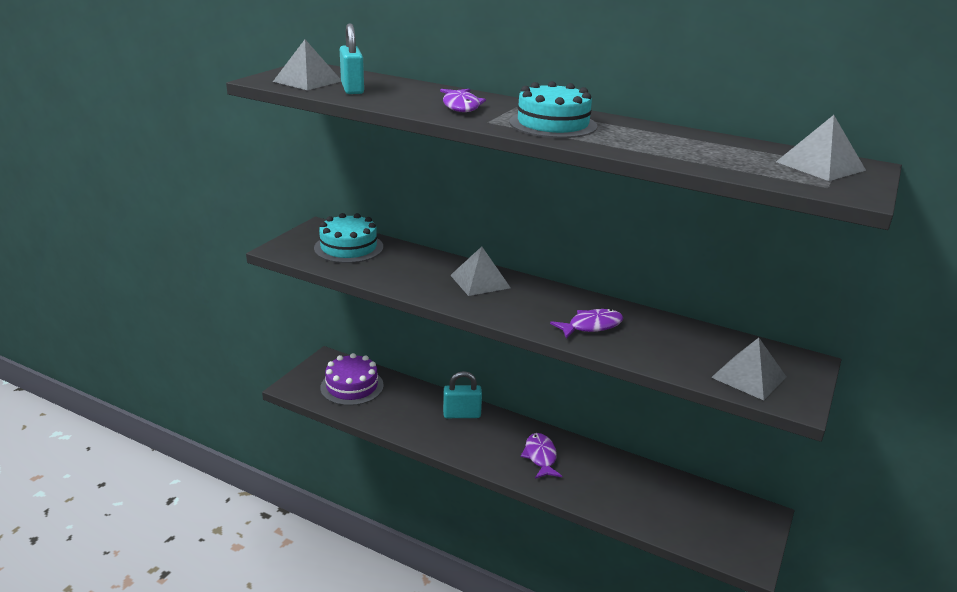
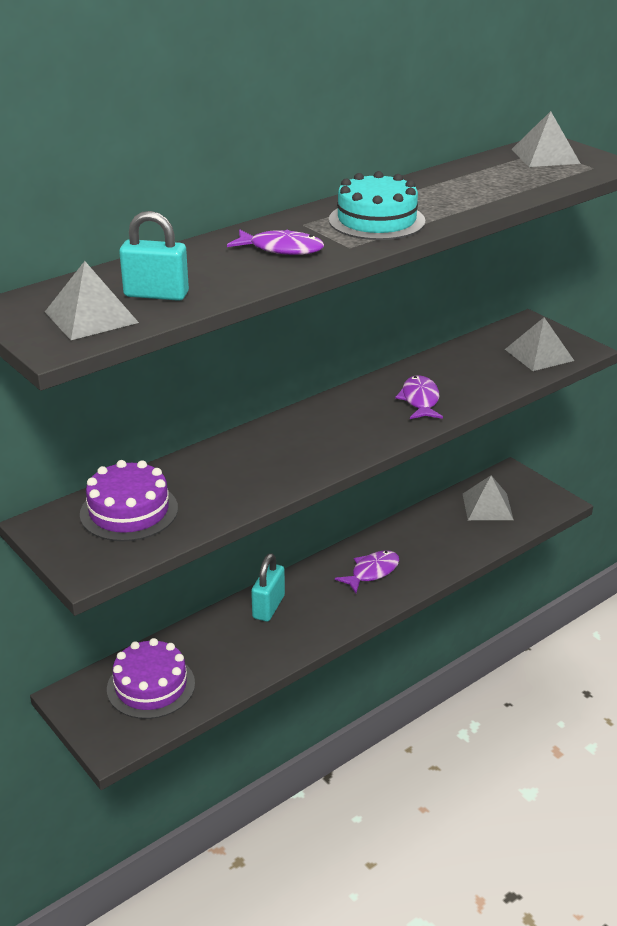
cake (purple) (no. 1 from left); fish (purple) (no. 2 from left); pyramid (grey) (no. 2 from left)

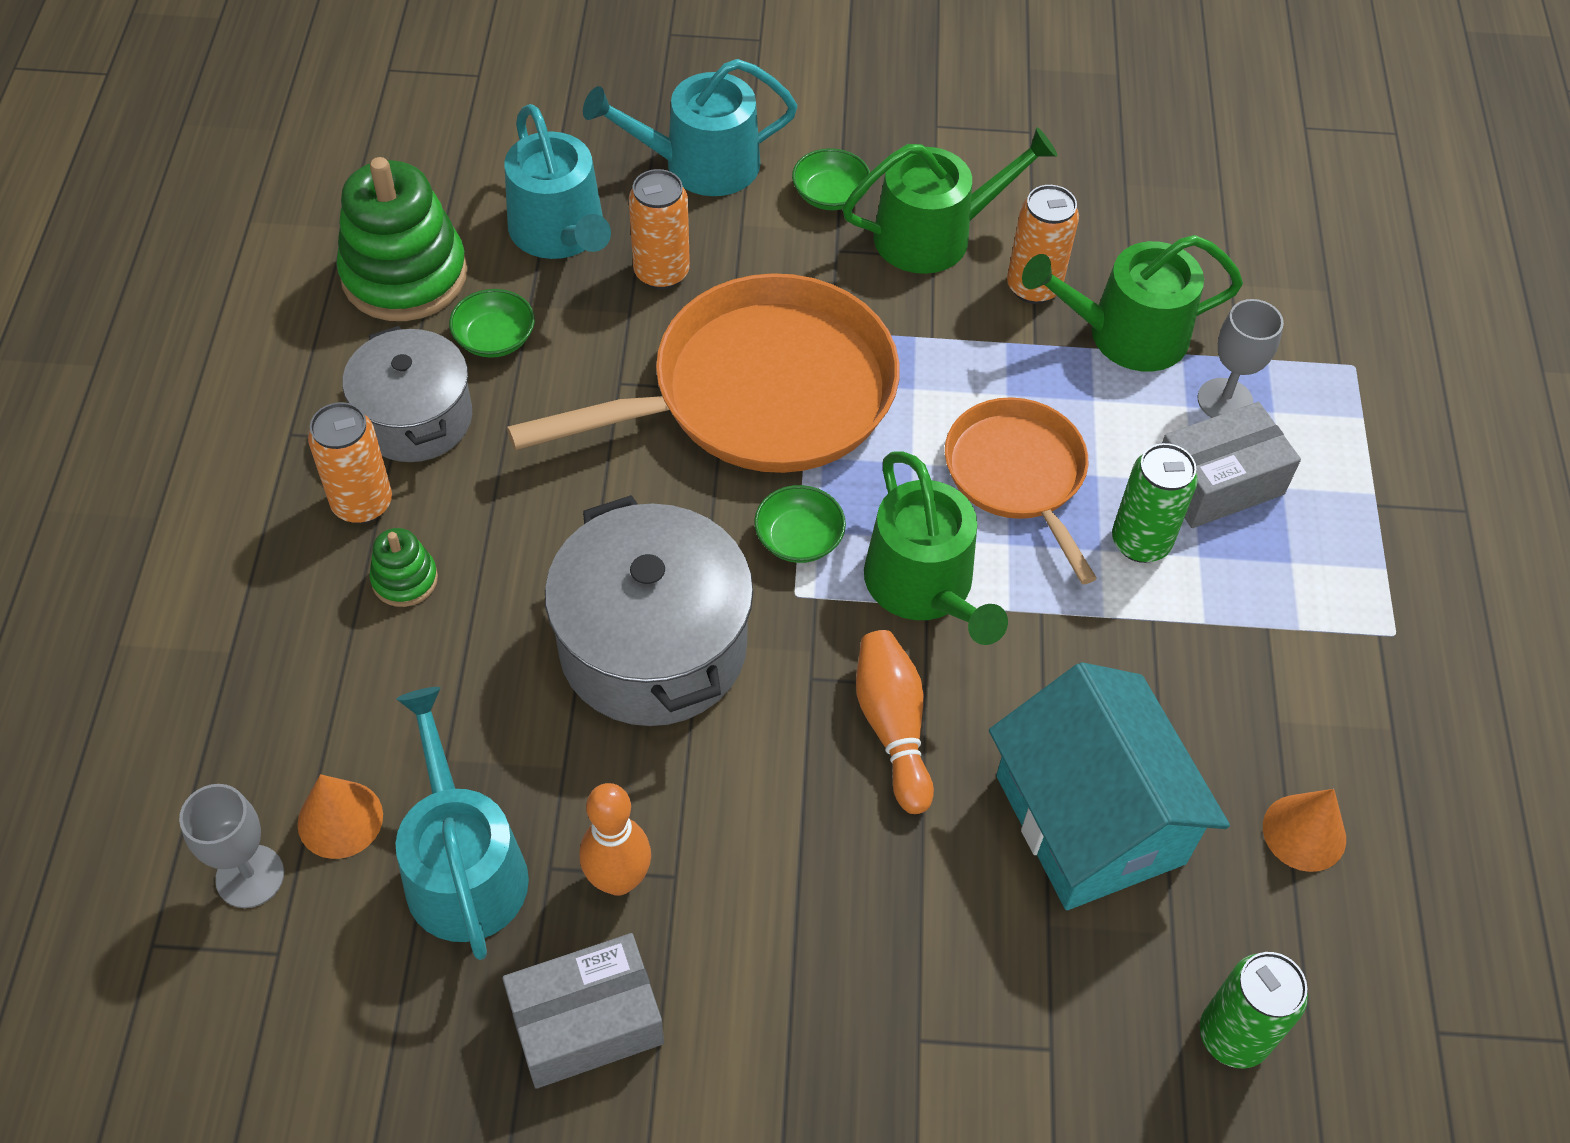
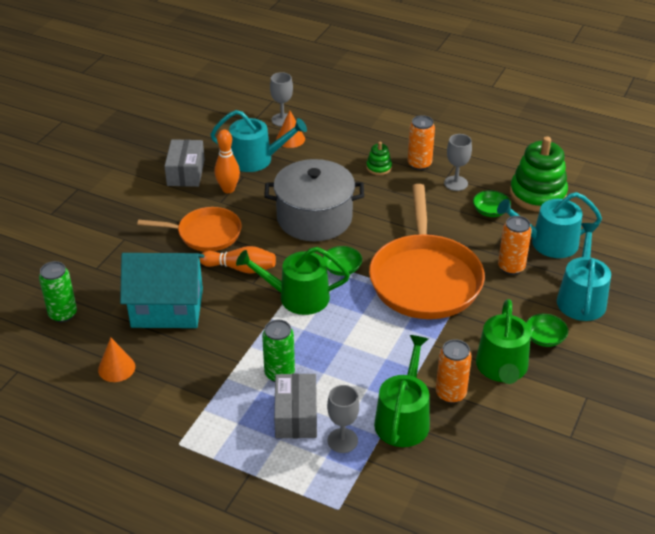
pan (orange) (no. 1 from left); goblet (grey) (no. 3 from left)

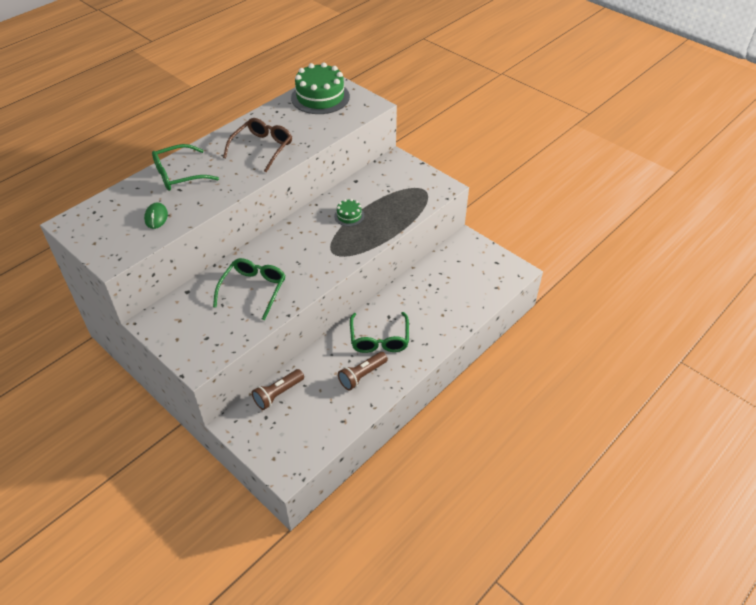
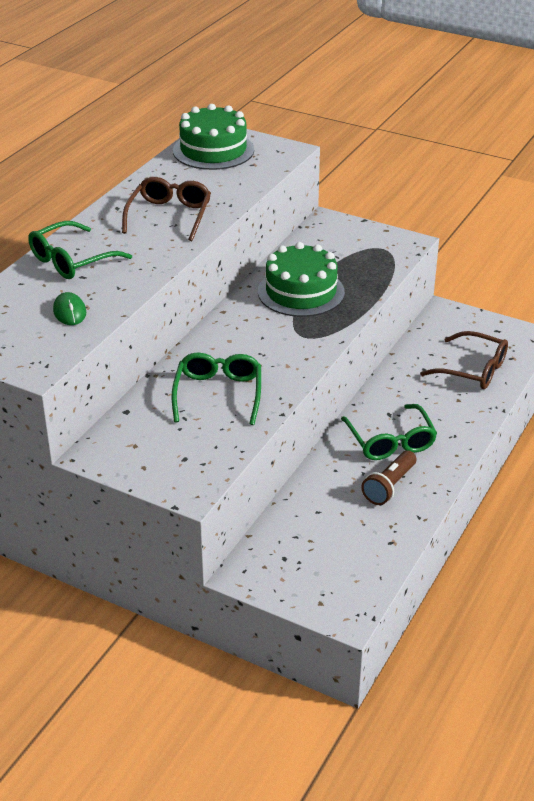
cake (green) (no. 2 from left); glasses (brown) (no. 2 from left); flashlight (brown) (no. 1 from left in the first image)

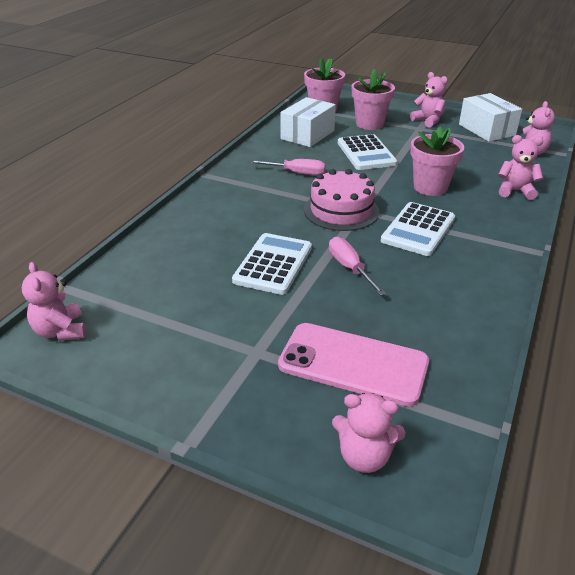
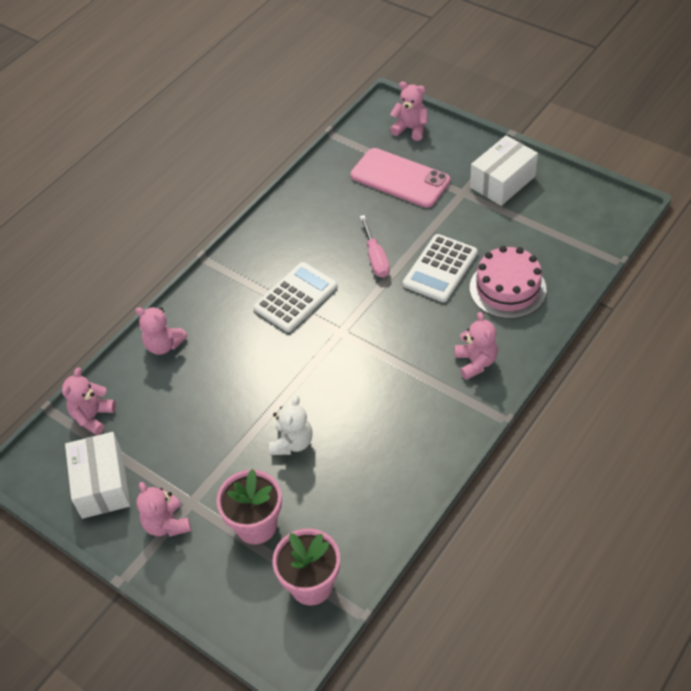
teddy bear (white); teddy bear (pink) (no. 5 from left); box (white) (no. 2 from left); cake (pink); screwdriver (pink) (no. 1 from left in the first image); flower pot (pink) (no. 3 from left in the first image)

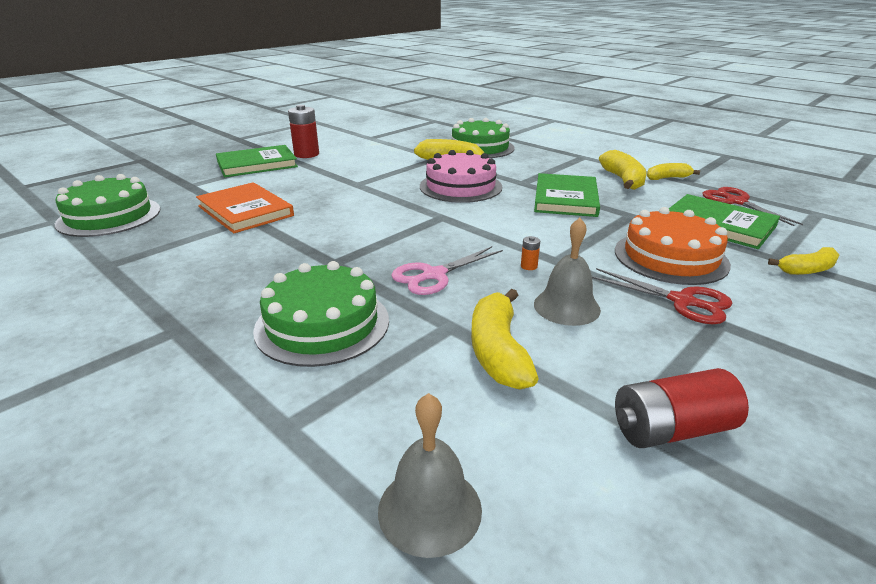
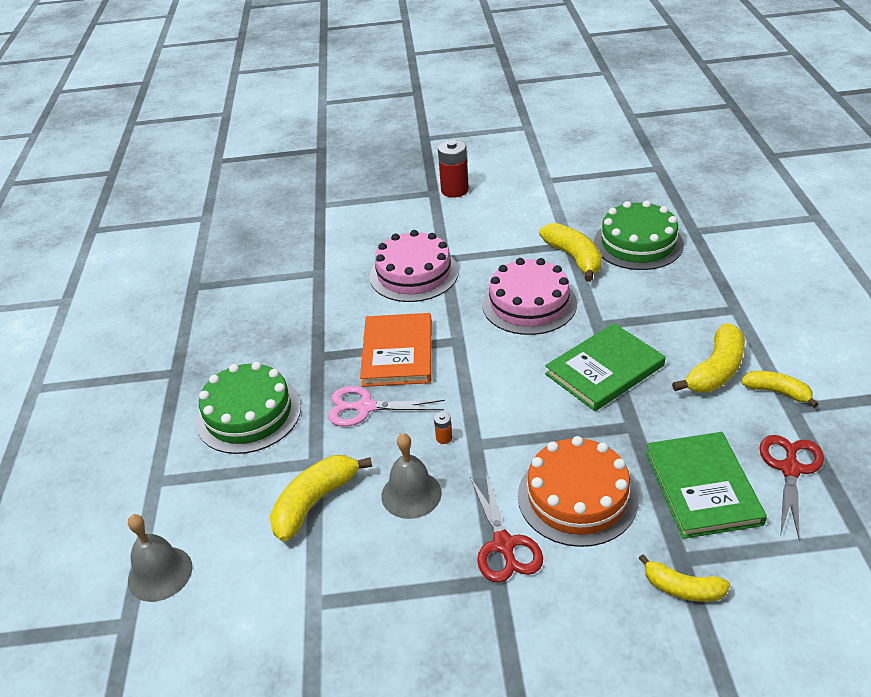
book (orange); cake (pink) (no. 1 from left); cake (green) (no. 1 from left in the first image); book (green) (no. 1 from left in the first image); battery (red) (no. 2 from left in the first image)

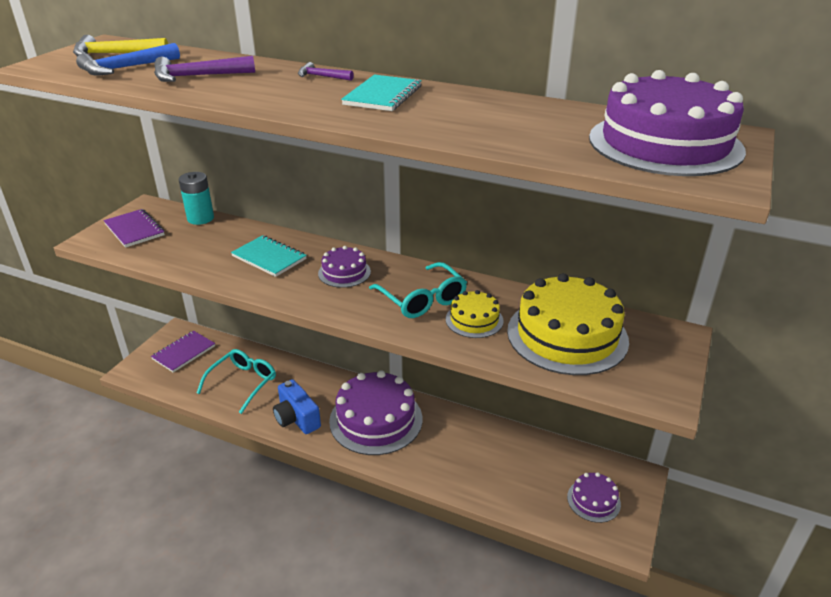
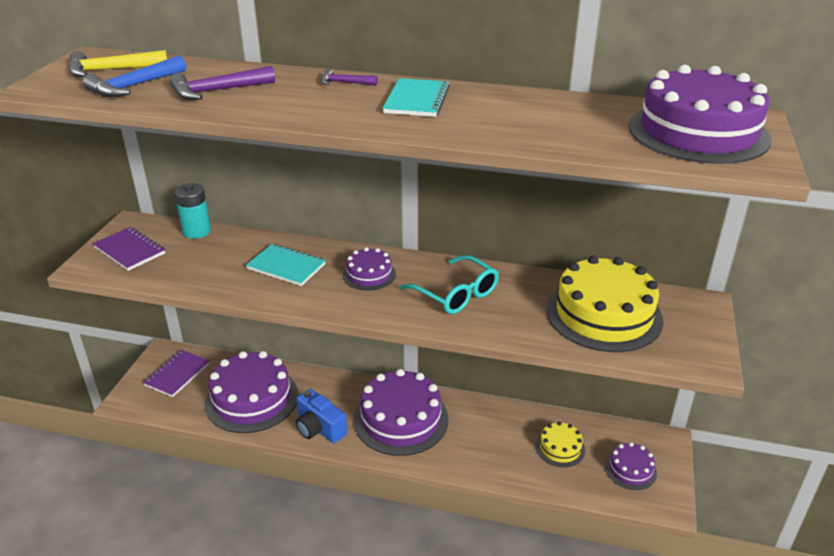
cake (purple) (no. 1 from left); cake (yellow) (no. 1 from left)

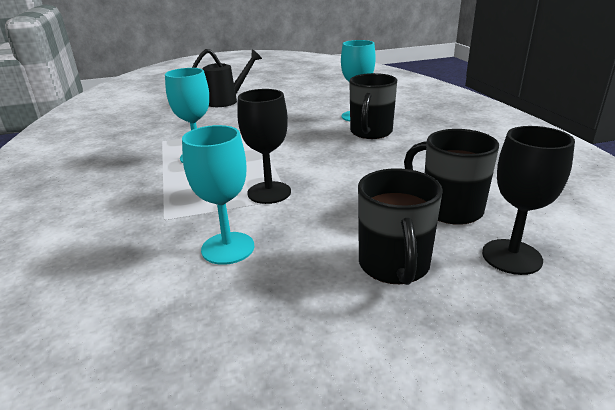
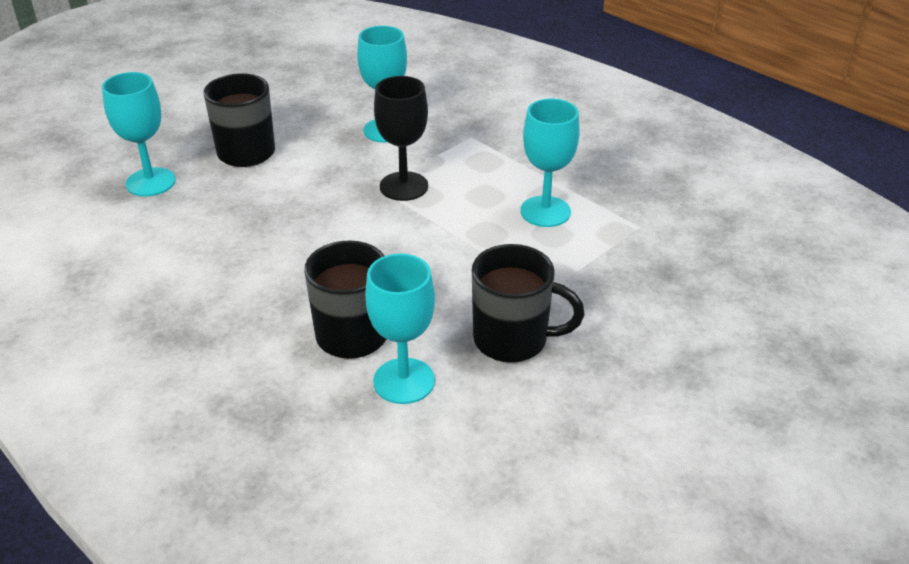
goblet (turquoise) (no. 1 from left); mug (black) (no. 3 from left); watering can (black)

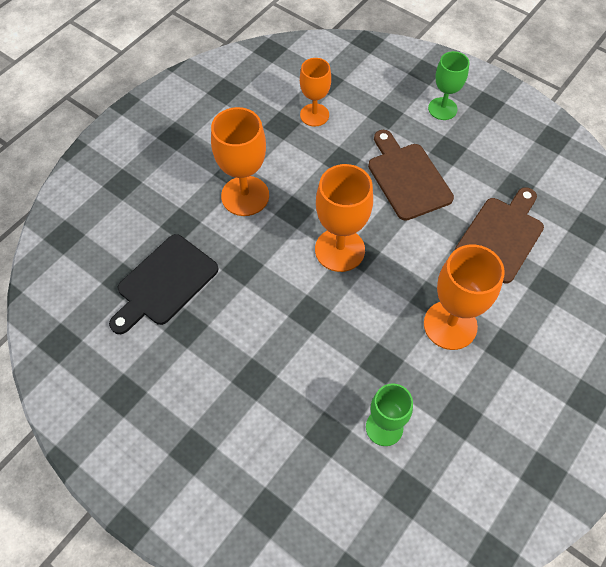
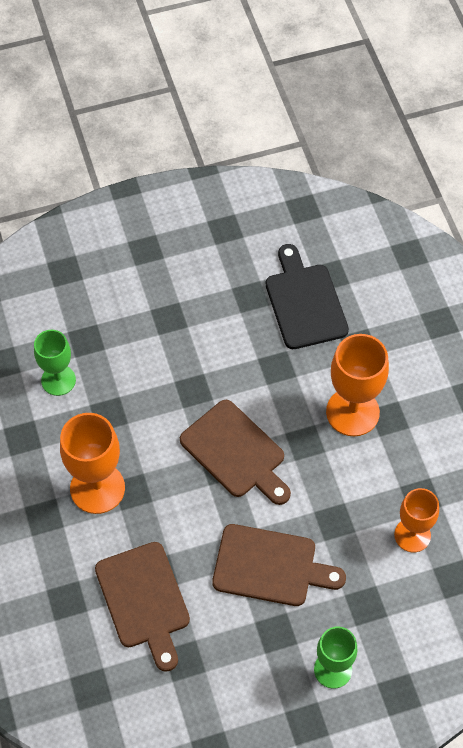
cutting board (brown) (no. 2 from left)

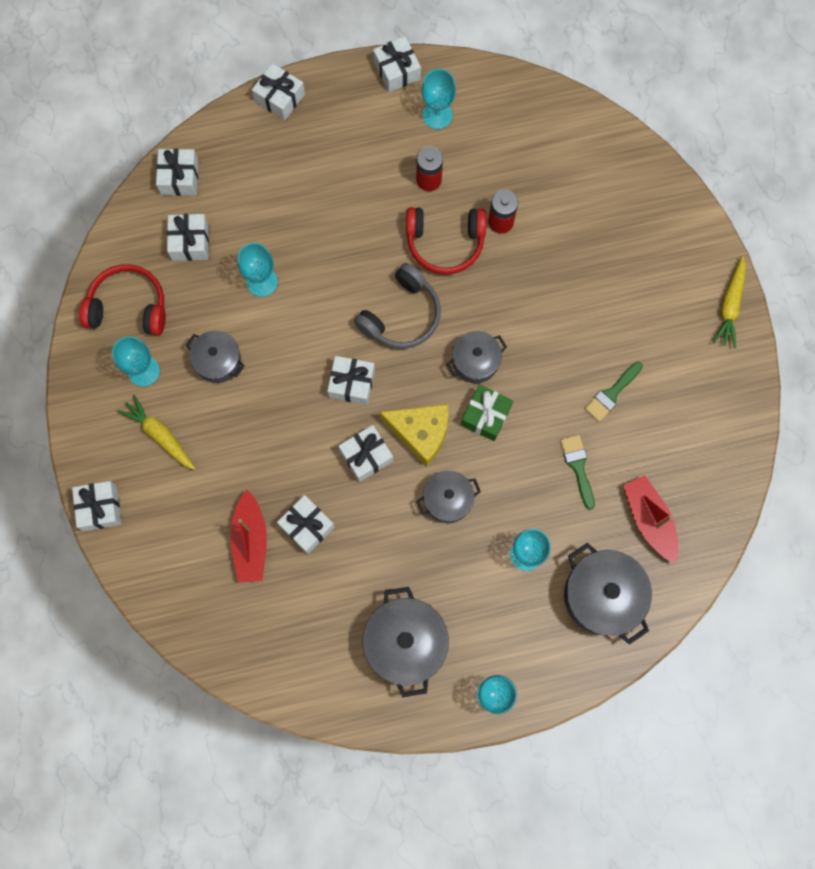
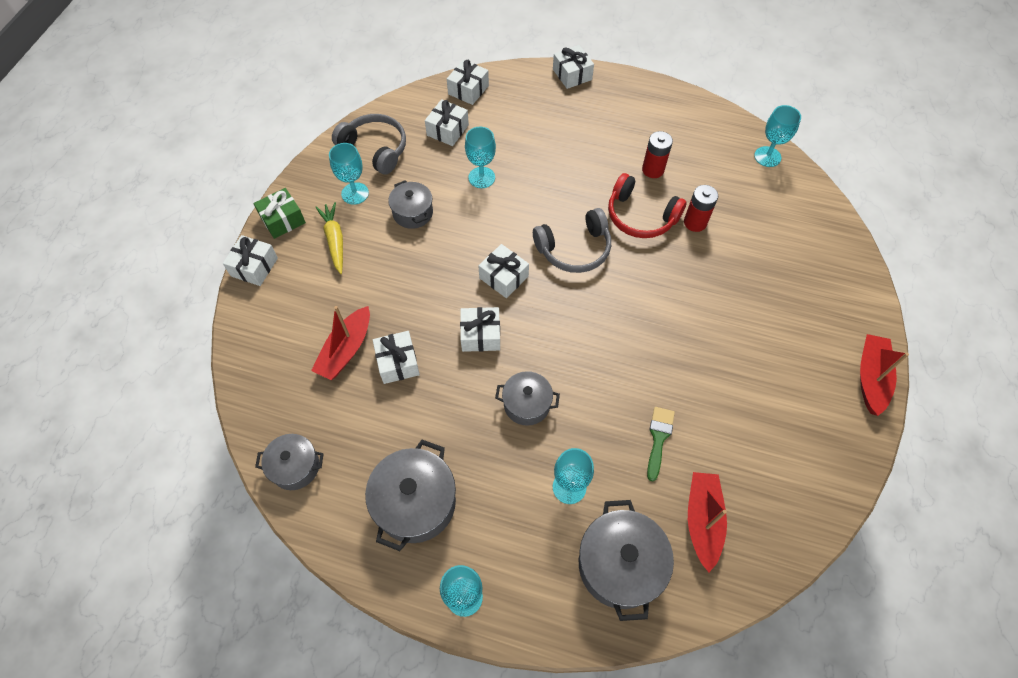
gift (green); pot (grey) (no. 1 from left); headphones (grey) (no. 1 from left); goblet (turquoise) (no. 5 from left); boat (red) (no. 3 from left); gift (white) (no. 8 from left in the first image); cheese (yellow); brush (green) (no. 2 from left in the first image)

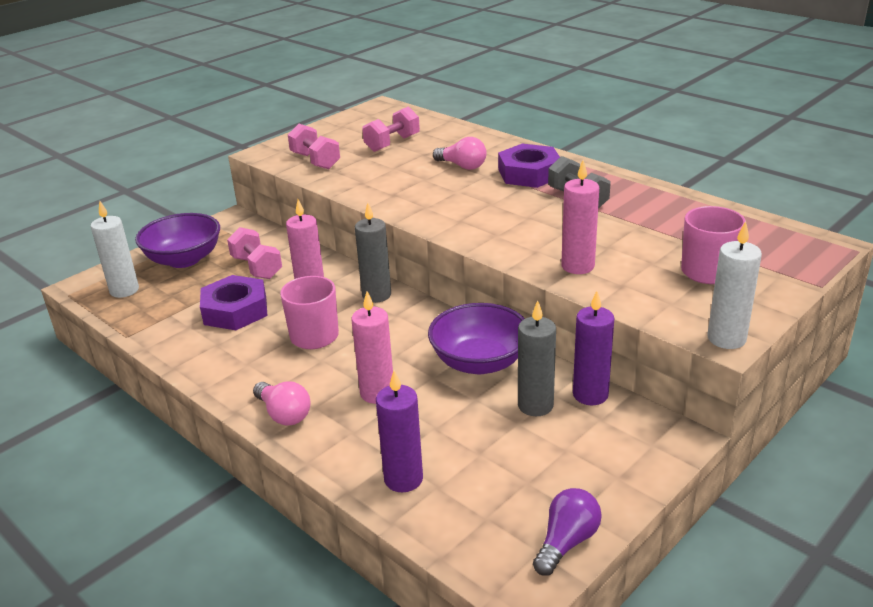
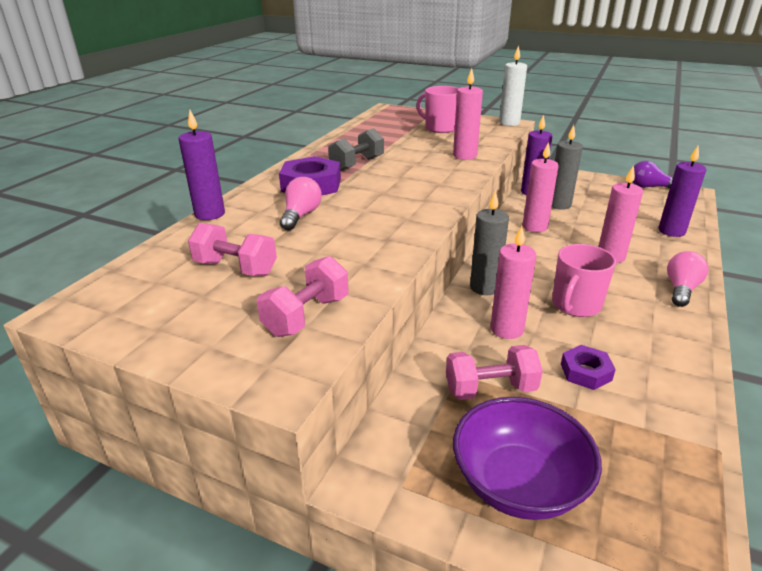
candle (purple) (no. 1 from left); dumbbell (pink) (no. 3 from left); candle (pink) (no. 3 from left); nut (purple) (no. 2 from left); candle (white) (no. 1 from left in the first image)

